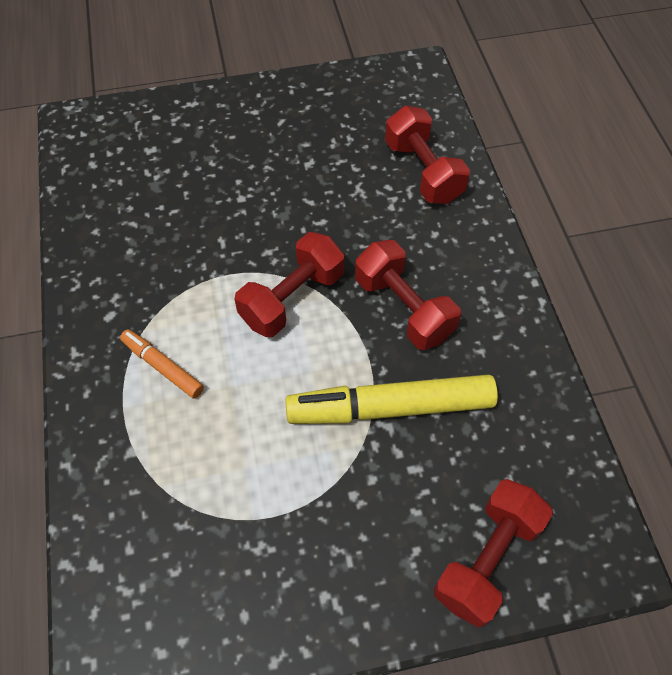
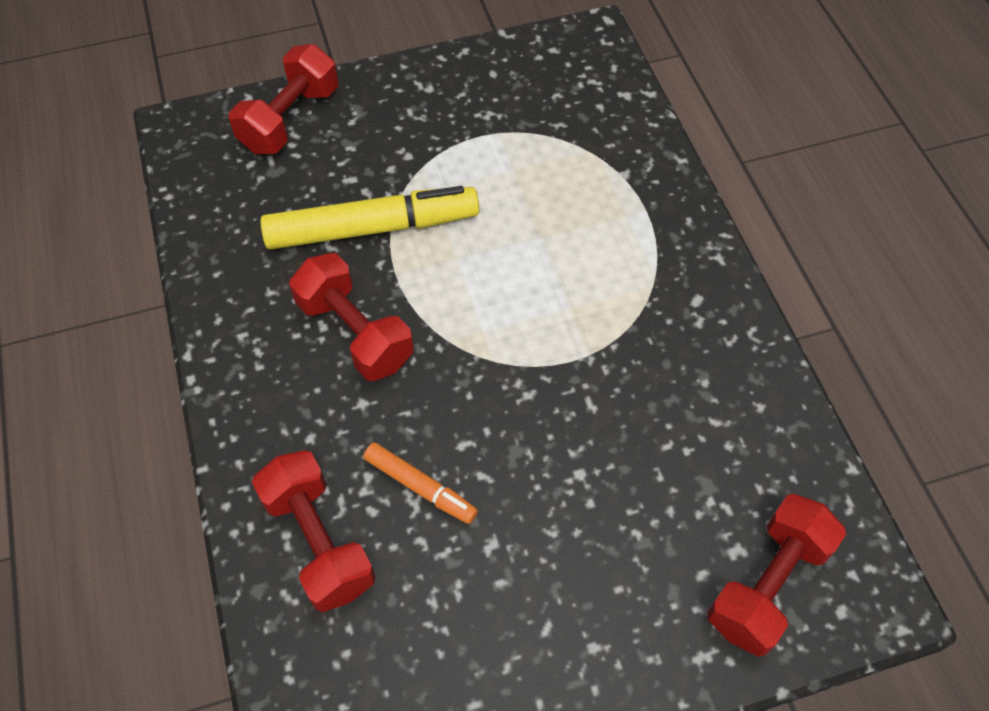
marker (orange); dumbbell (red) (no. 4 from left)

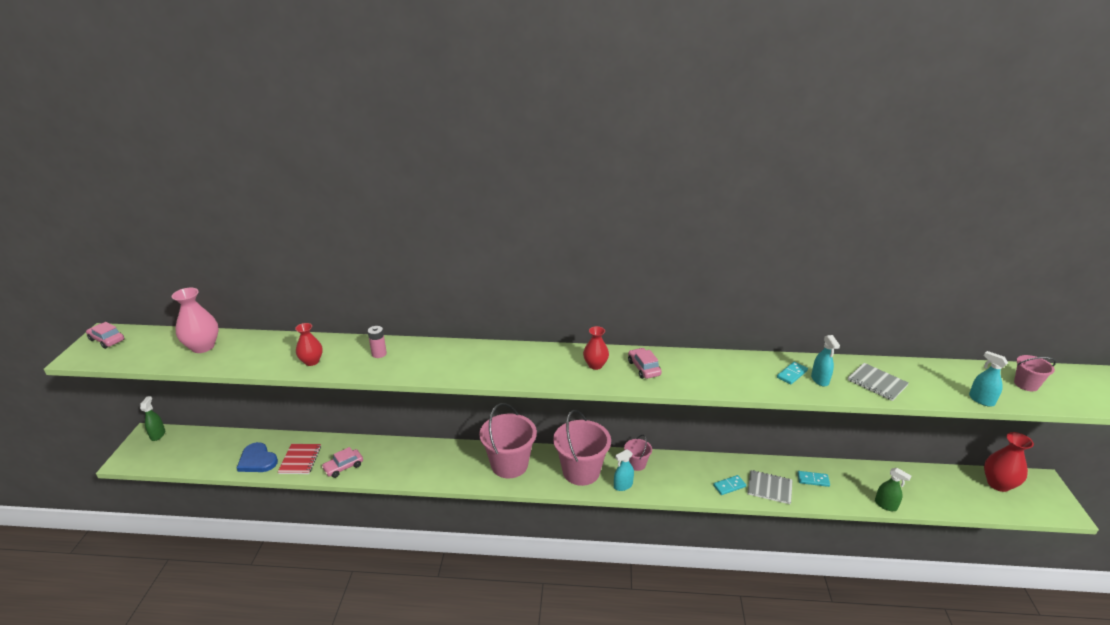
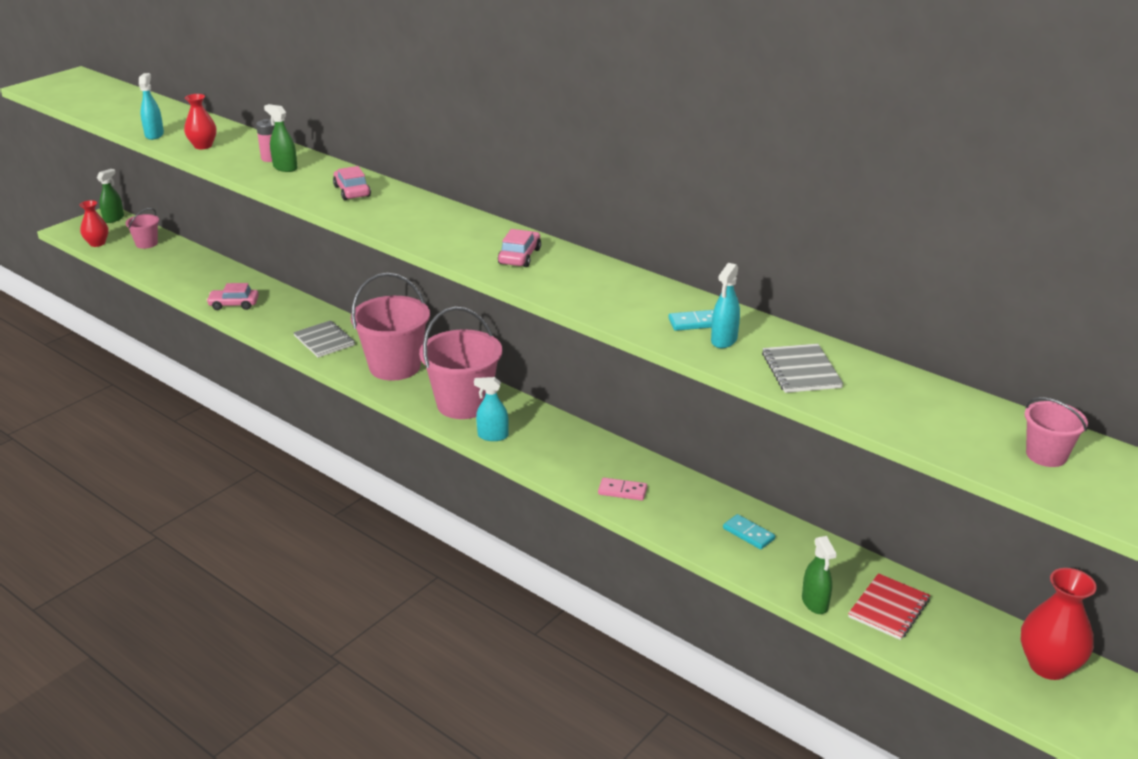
vase (red) (no. 1 from left); bucket (pink) (no. 1 from left); spray bottle (turquoise) (no. 1 from left); spray bottle (green) (no. 2 from left); notebook (grey) (no. 1 from left); car (pink) (no. 2 from left); domino (pink); notebook (red); vase (pink); heart (blue)

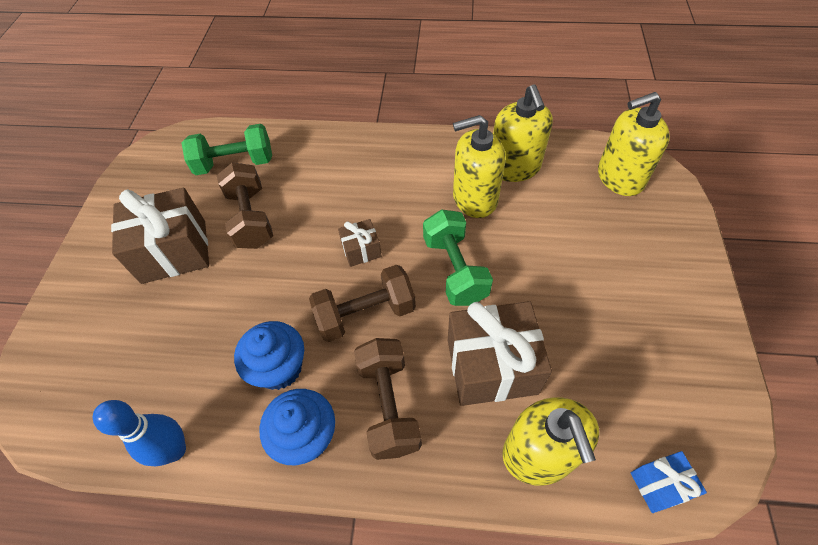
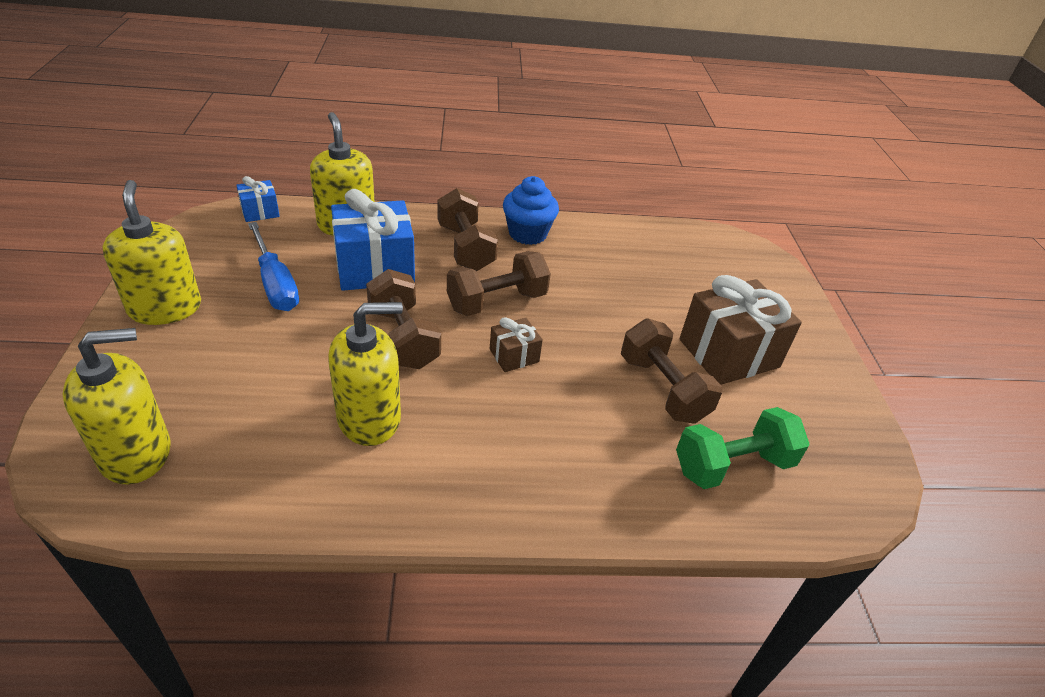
soap dispenser (yellow) (no. 2 from left); screwdriver (blue); gift (blue) (no. 2 from left); dumbbell (brown) (no. 1 from left); bowling pin (blue); cupcake (blue) (no. 1 from left in the first image)

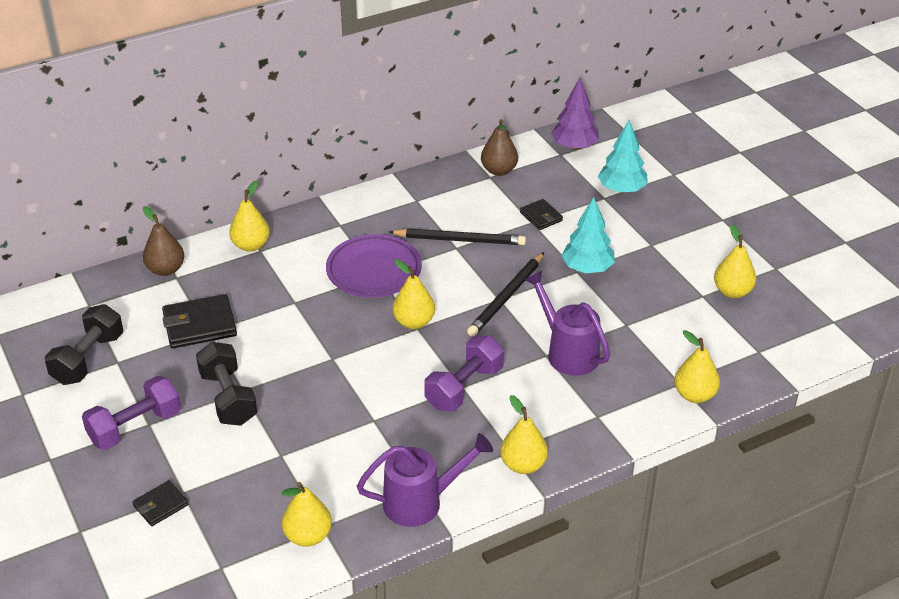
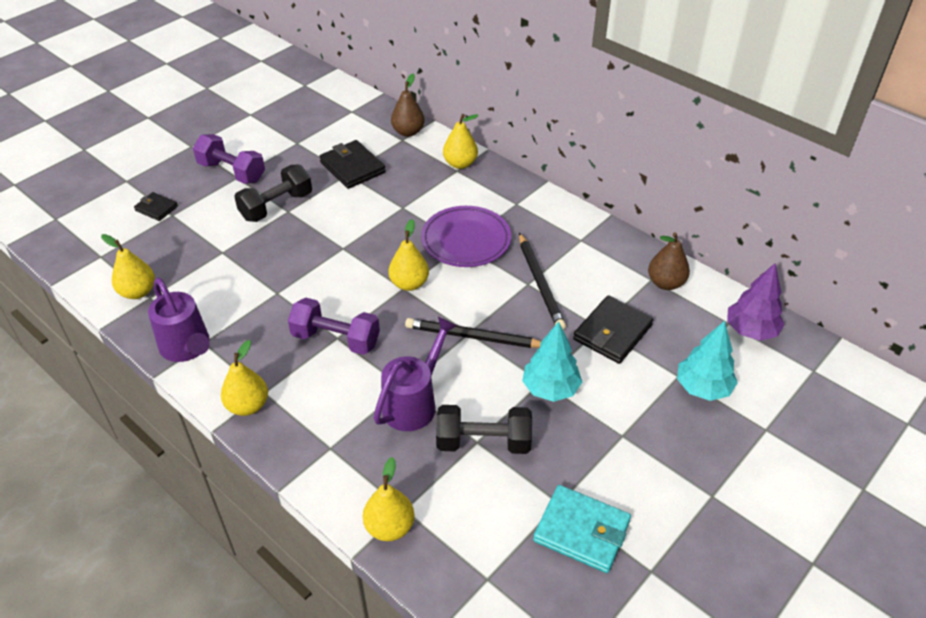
dumbbell (black) (no. 2 from left); wallet (turquoise); wallet (black) (no. 3 from left)

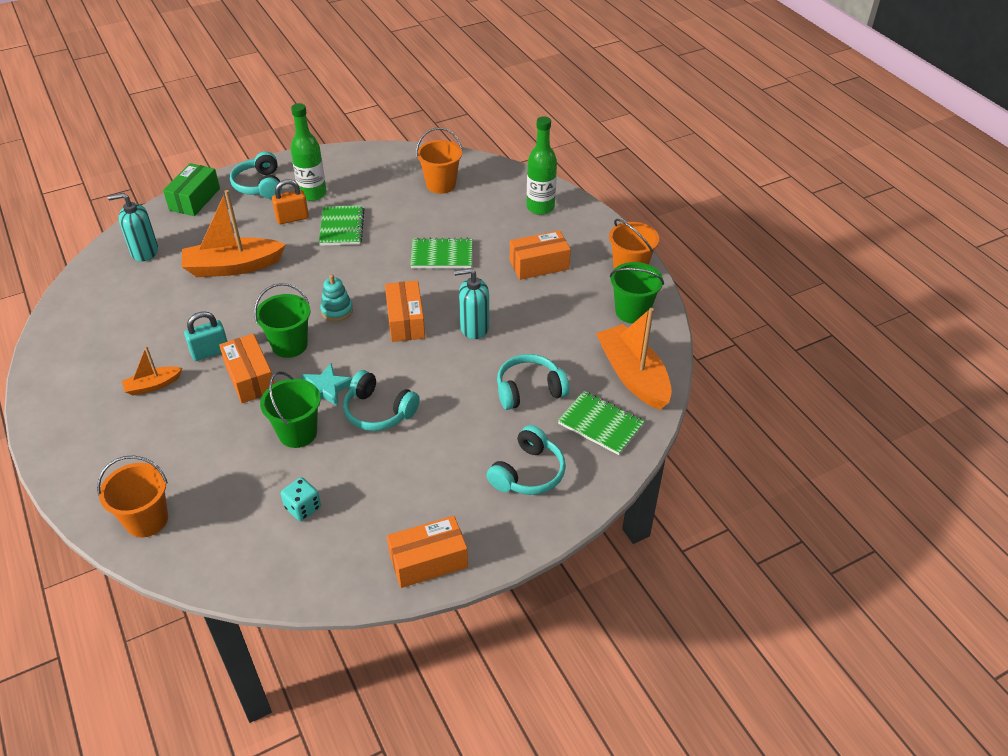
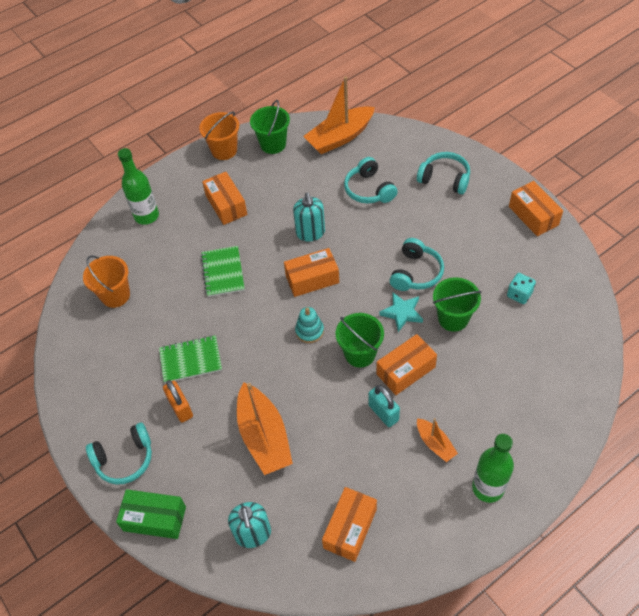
box (orange) (no. 3 from left); bottle (green) (no. 2 from left); bucket (orange) (no. 1 from left in the first image); notebook (green) (no. 3 from left in the first image)

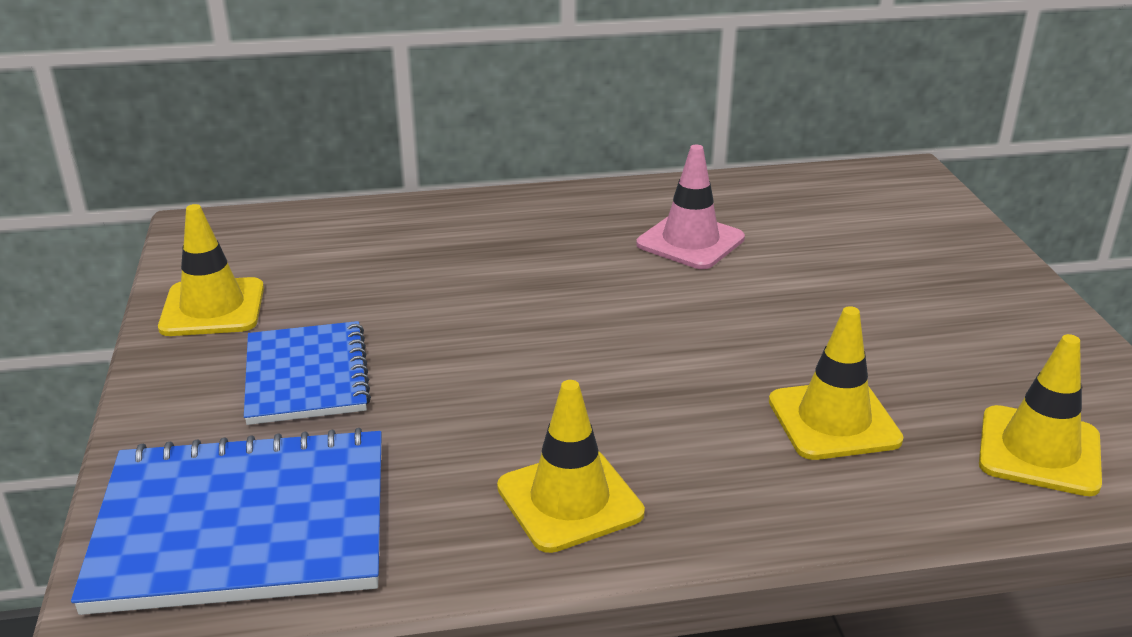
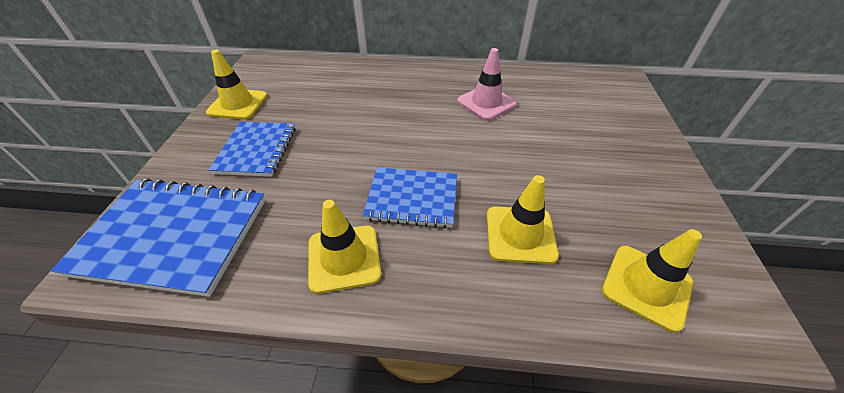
notebook (blue) (no. 3 from left)

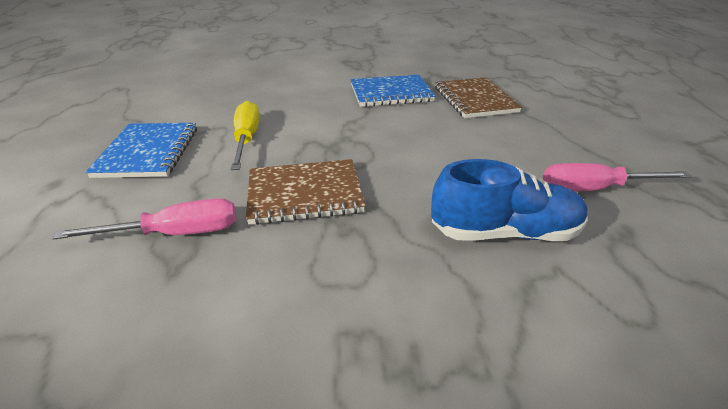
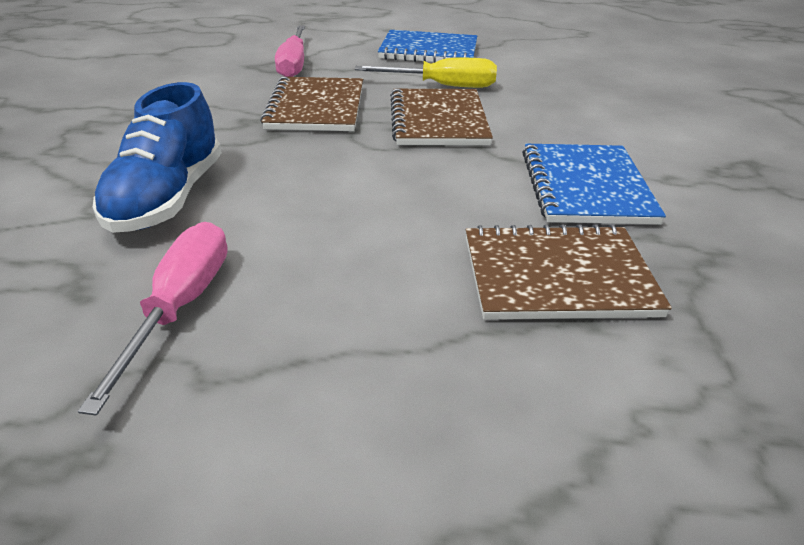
notebook (brown) (no. 2 from left)

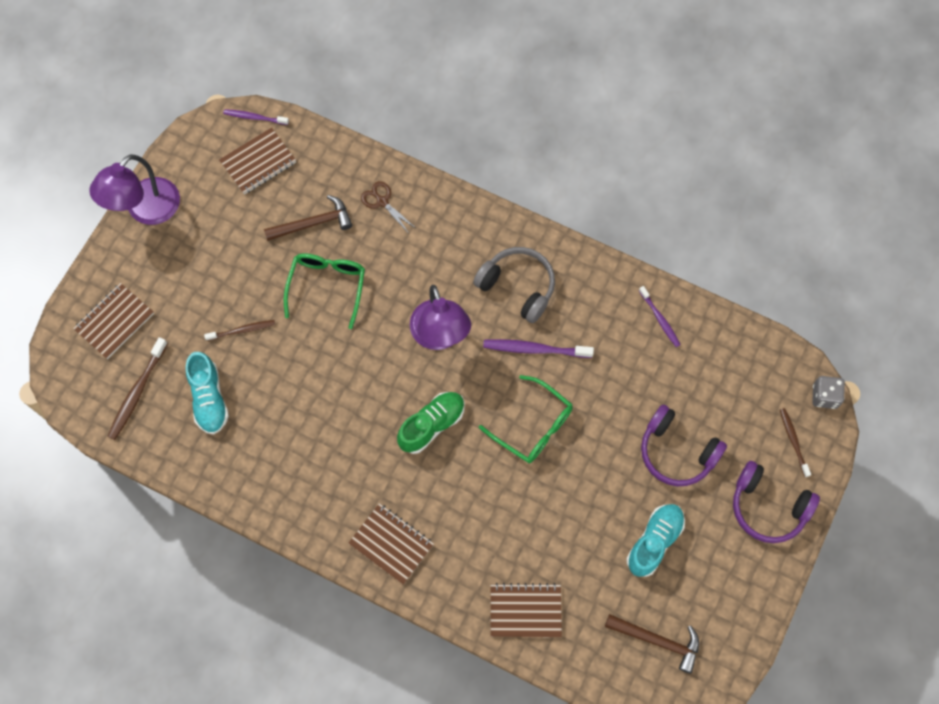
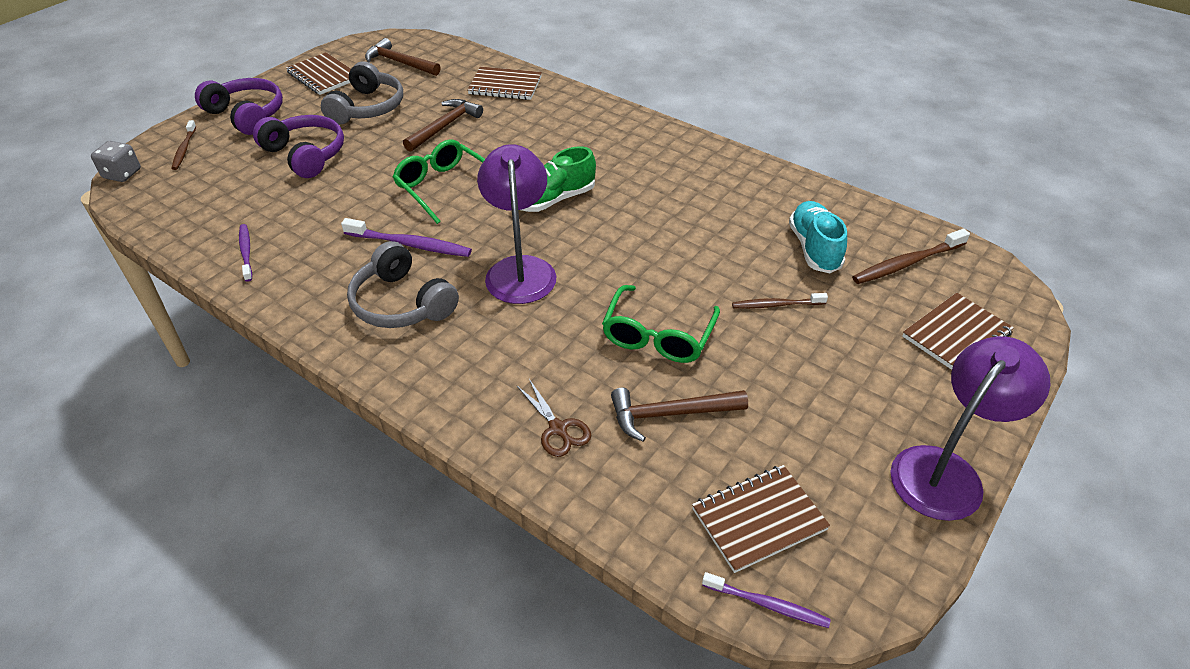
notebook (brown) (no. 1 from left); headphones (grey) (no. 1 from left); hammer (brown) (no. 2 from left); toothbrush (brown) (no. 3 from left)

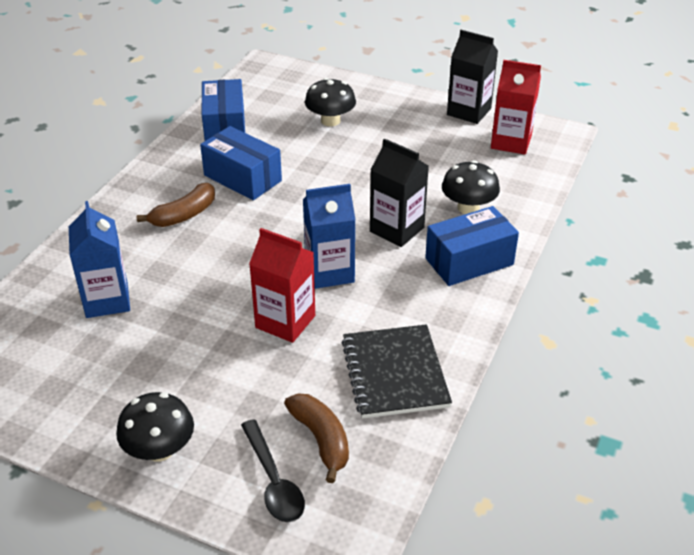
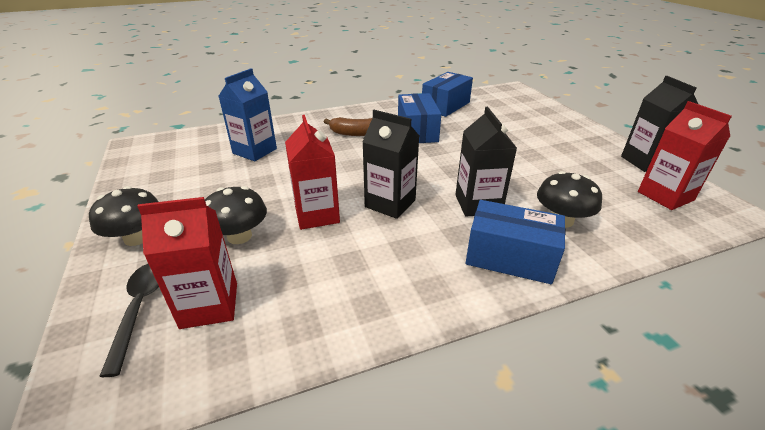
spoon (black); carton (red) (no. 1 from left); mushroom (black) (no. 2 from left); carton (black) (no. 1 from left); notebook (black)

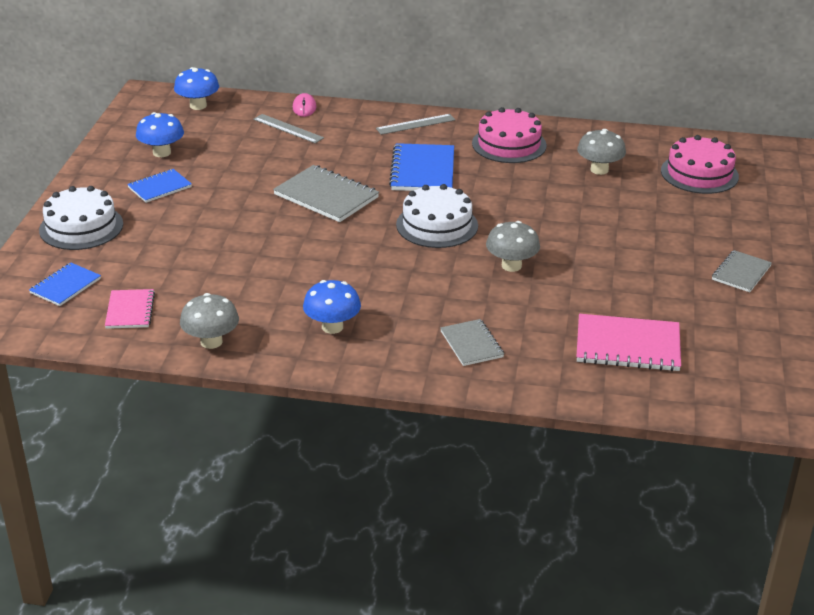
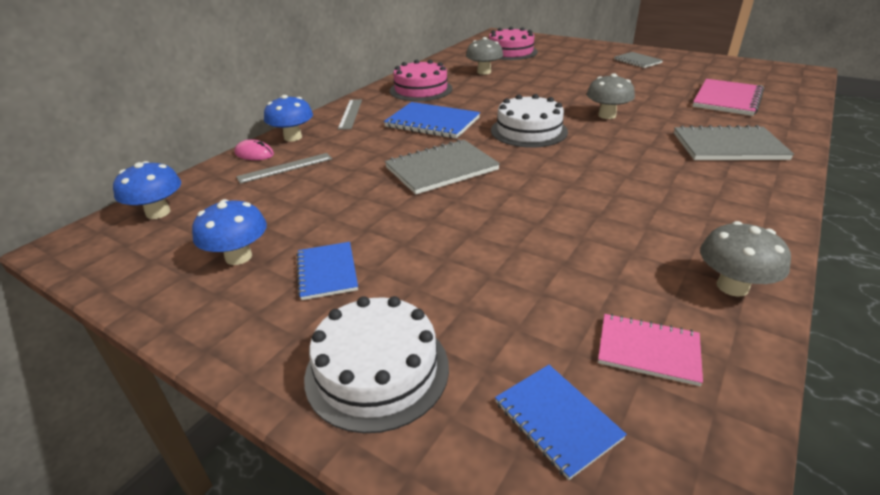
mushroom (blue) (no. 3 from left); notebook (grey) (no. 3 from left)

